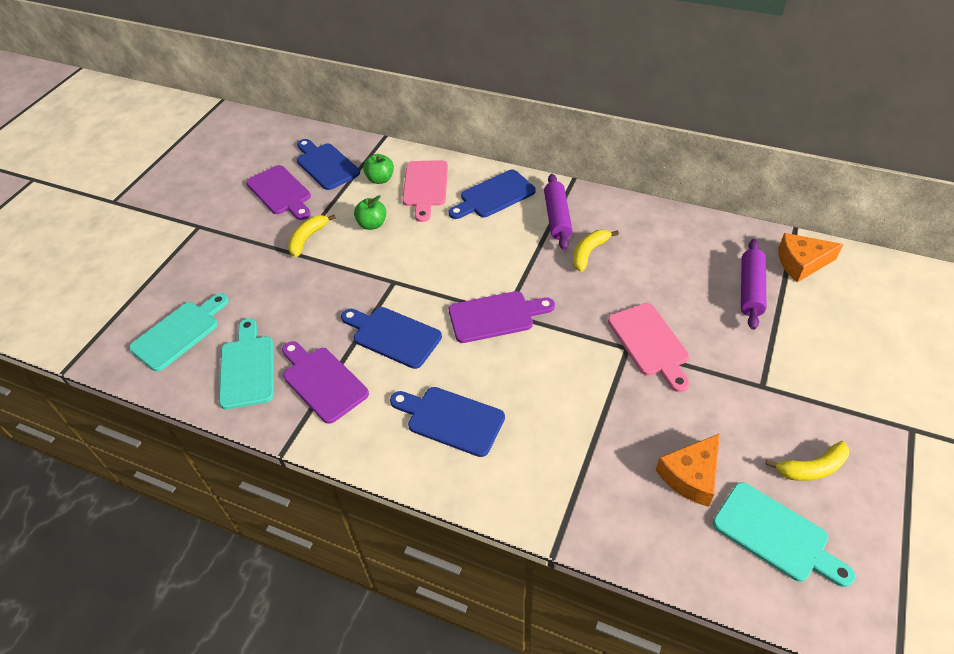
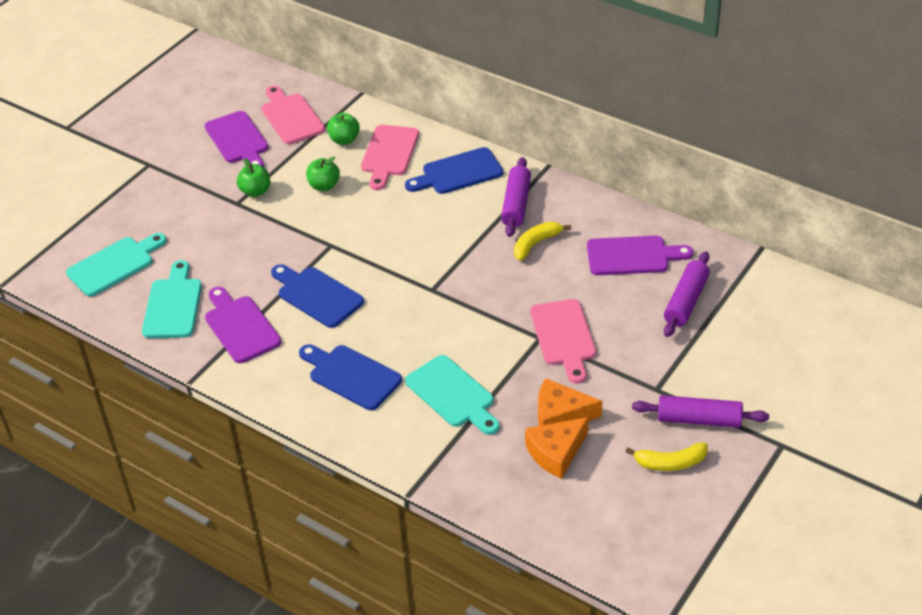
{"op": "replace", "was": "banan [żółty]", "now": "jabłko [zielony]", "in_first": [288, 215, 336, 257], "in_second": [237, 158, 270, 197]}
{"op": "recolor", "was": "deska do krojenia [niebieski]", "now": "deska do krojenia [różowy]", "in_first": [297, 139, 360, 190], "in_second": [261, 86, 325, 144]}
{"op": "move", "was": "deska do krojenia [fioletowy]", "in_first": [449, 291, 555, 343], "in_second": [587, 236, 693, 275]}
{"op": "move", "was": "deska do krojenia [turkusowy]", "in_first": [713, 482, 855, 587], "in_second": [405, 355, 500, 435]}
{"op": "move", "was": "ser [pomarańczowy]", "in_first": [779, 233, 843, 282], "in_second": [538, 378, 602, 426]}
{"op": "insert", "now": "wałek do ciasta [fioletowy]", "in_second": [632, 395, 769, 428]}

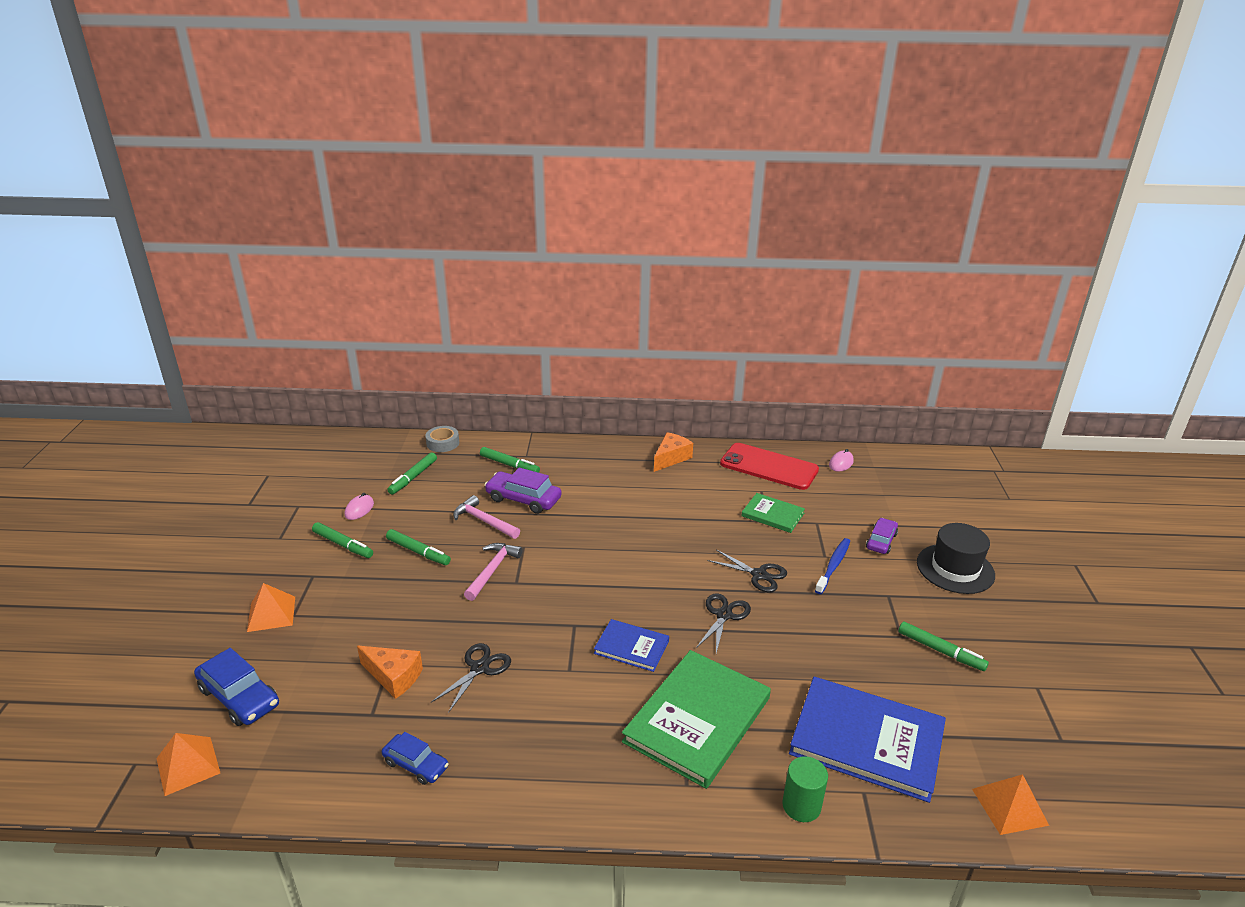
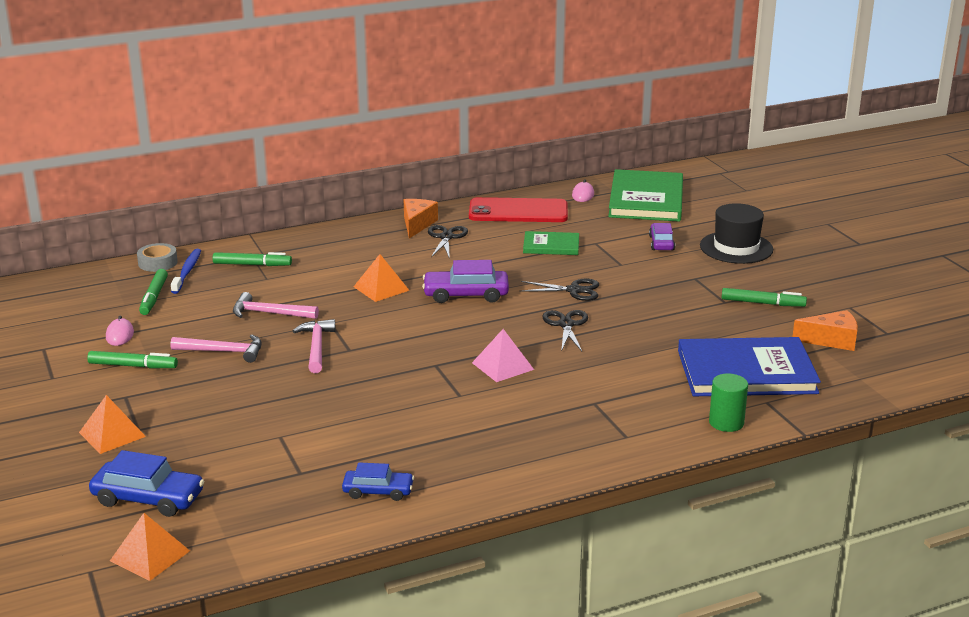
{"op": "move", "was": "ser [pomarańczowy]", "in_first": [357, 646, 423, 699], "in_second": [793, 310, 858, 351]}
{"op": "replace", "was": "flamaster [zielony]", "now": "młotek [różowy]", "in_first": [386, 529, 451, 565], "in_second": [170, 335, 262, 363]}
{"op": "move", "was": "nożyczki [czarny]", "in_first": [431, 643, 511, 713], "in_second": [428, 225, 468, 259]}
{"op": "move", "was": "samochód [fioletowy]", "in_first": [485, 468, 562, 514], "in_second": [422, 260, 509, 303]}
{"op": "replace", "was": "książka [niebieski]", "now": "piramida [różowy]", "in_first": [594, 619, 669, 672], "in_second": [472, 329, 534, 382]}
{"op": "move", "was": "książka [zielony]", "in_first": [622, 650, 771, 789], "in_second": [608, 169, 683, 222]}
{"op": "move", "was": "szczoteczka do zębów [niebieski]", "in_first": [815, 538, 850, 594], "in_second": [171, 249, 201, 294]}
{"op": "move", "was": "piramida [pomarańczowy]", "in_first": [972, 774, 1049, 835], "in_second": [354, 254, 410, 302]}

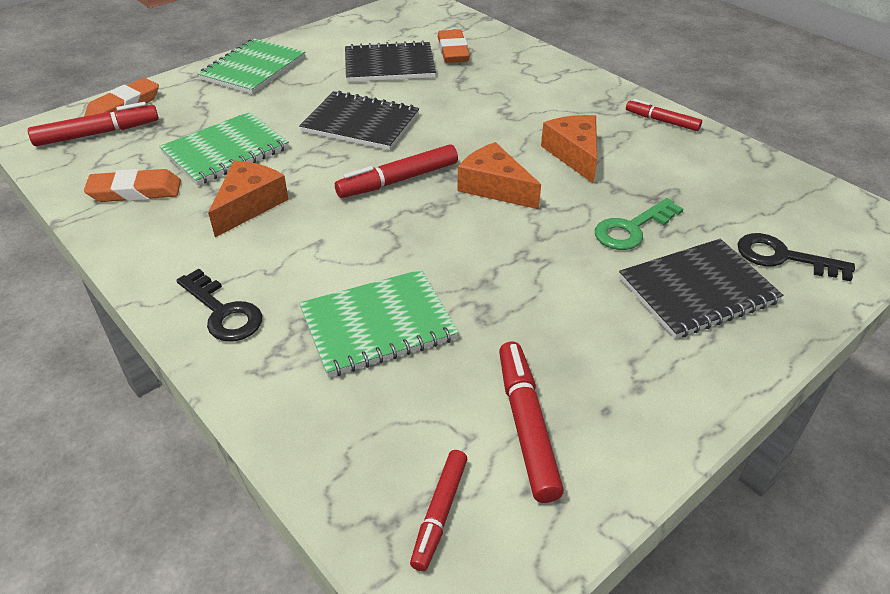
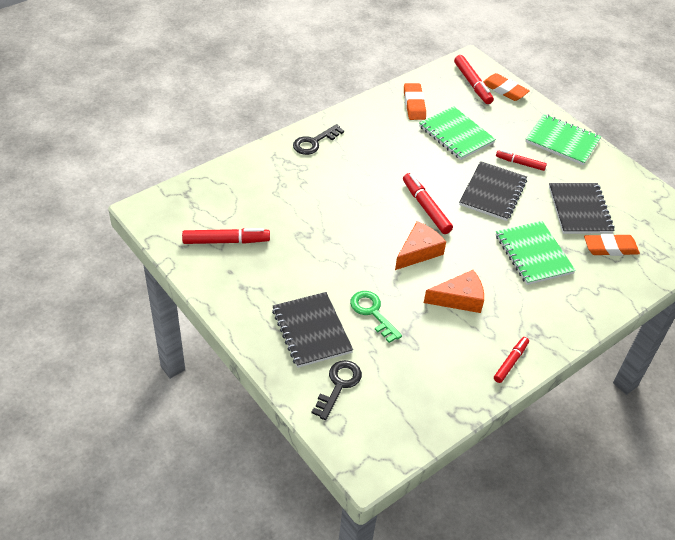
{"op": "delete", "was": "ser [pomarańczowy]", "in_first": [208, 160, 289, 237]}
{"op": "move", "was": "zeszyt [zielony]", "in_first": [299, 269, 459, 378], "in_second": [496, 221, 576, 285]}
{"op": "move", "was": "flamaster [czerwony]", "in_first": [410, 450, 467, 571], "in_second": [496, 150, 547, 171]}

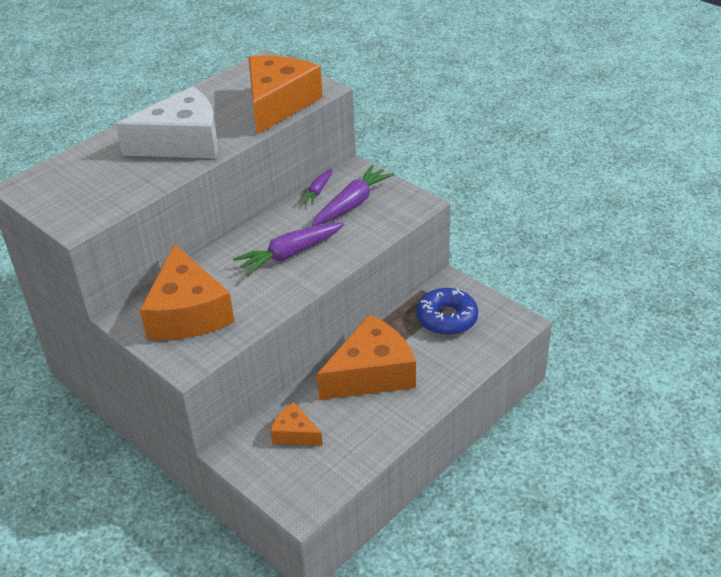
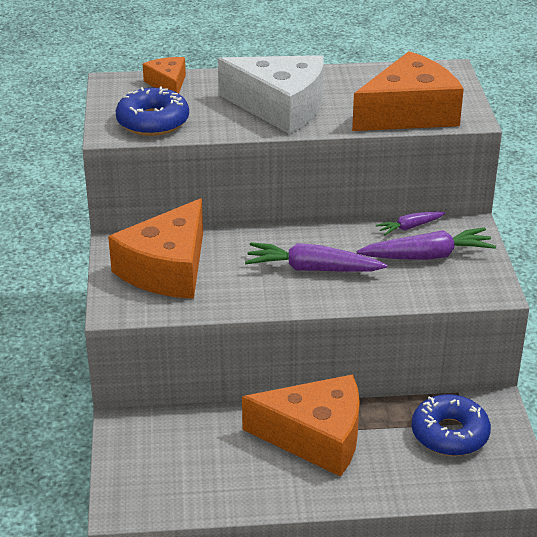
{"op": "move", "was": "ser [pomarańczowy]", "in_first": [271, 402, 323, 446], "in_second": [143, 57, 186, 94]}
{"op": "insert", "now": "donut [niebieski]", "in_second": [115, 87, 189, 136]}

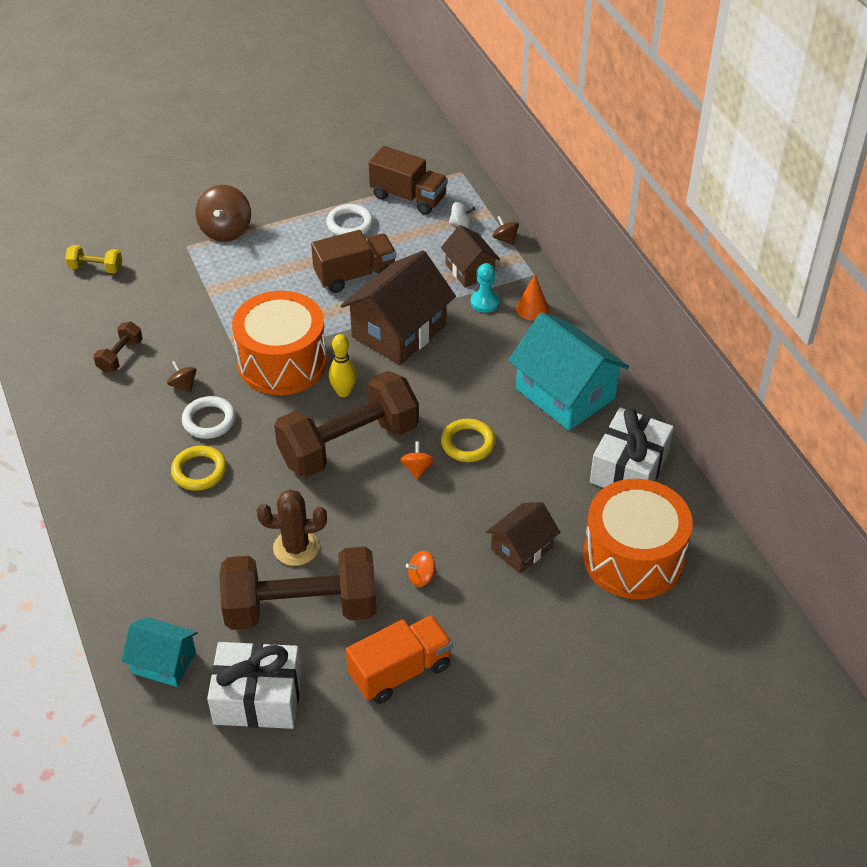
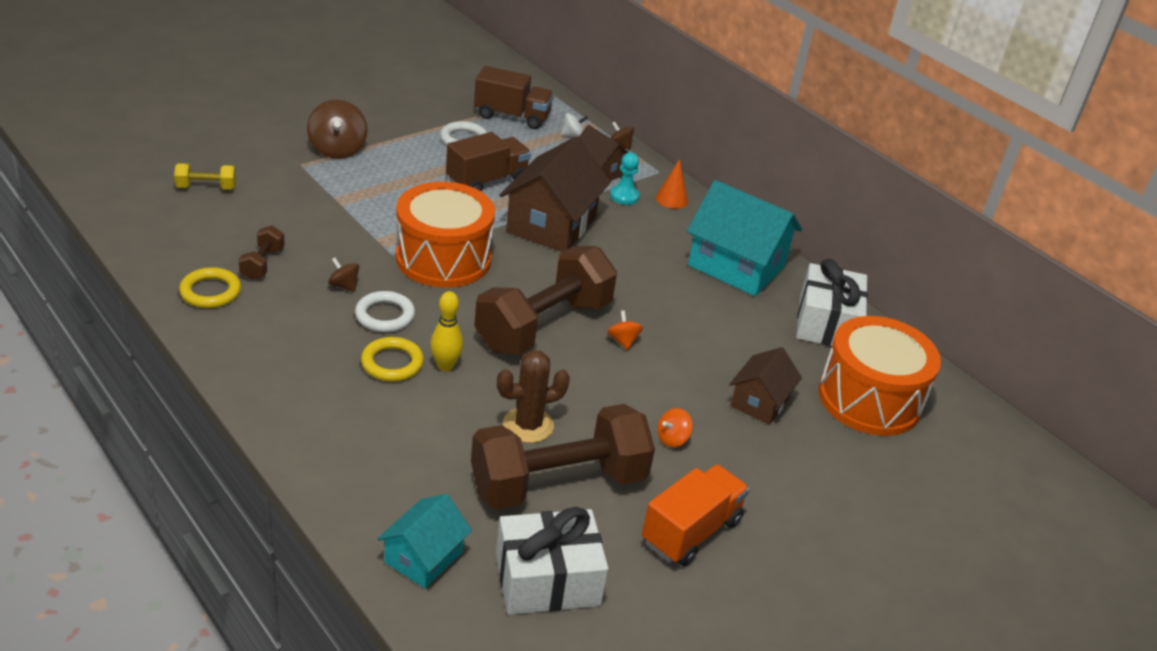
{"op": "rotate", "was": "domek [turkusowy]", "in_first": [121, 617, 198, 687], "in_second": [377, 494, 472, 588], "clockwise": -60}
{"op": "move", "was": "kręgiel [żółty]", "in_first": [329, 334, 357, 397], "in_second": [430, 291, 463, 371]}
{"op": "move", "was": "pierścień [żółty]", "in_first": [441, 419, 496, 462], "in_second": [179, 267, 241, 308]}

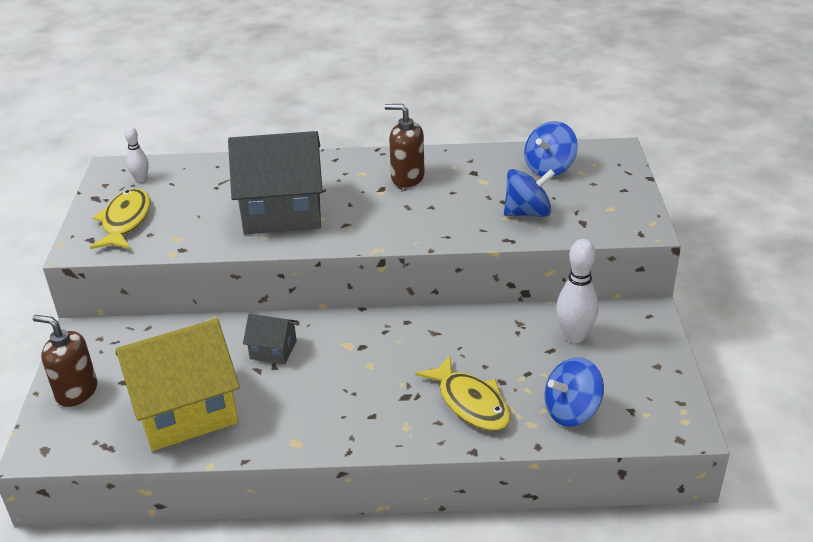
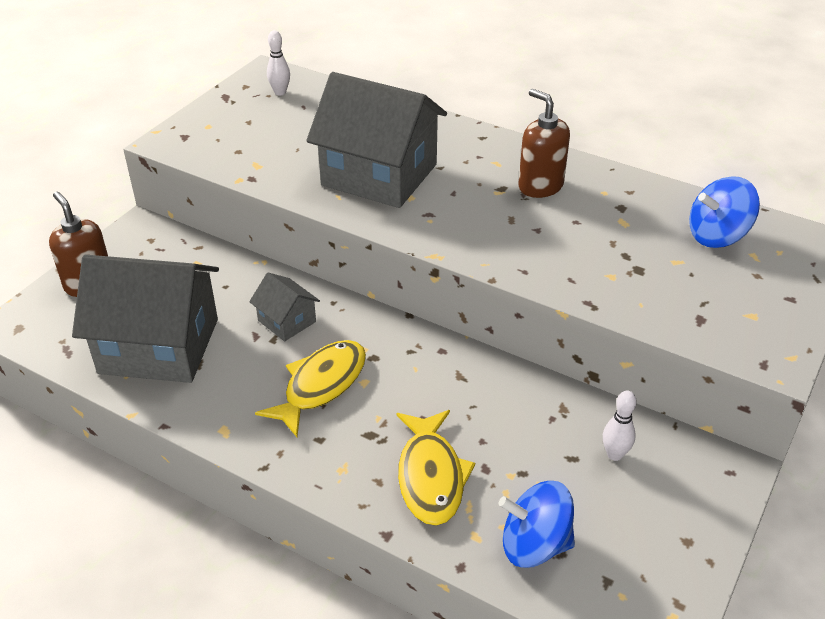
{"op": "move", "was": "ryba [żółty]", "in_first": [90, 188, 150, 249], "in_second": [255, 340, 366, 437]}
{"op": "recolor", "was": "domek [żółty]", "now": "domek [szary]", "in_first": [115, 319, 240, 451], "in_second": [72, 255, 219, 383]}
{"op": "delete", "was": "bączek [niebieski]", "in_first": [504, 169, 555, 217]}
{"op": "resize", "was": "kręgiel [biały]", "in_first": [556, 239, 599, 343], "in_second": [603, 391, 637, 461], "ratio": 0.58}

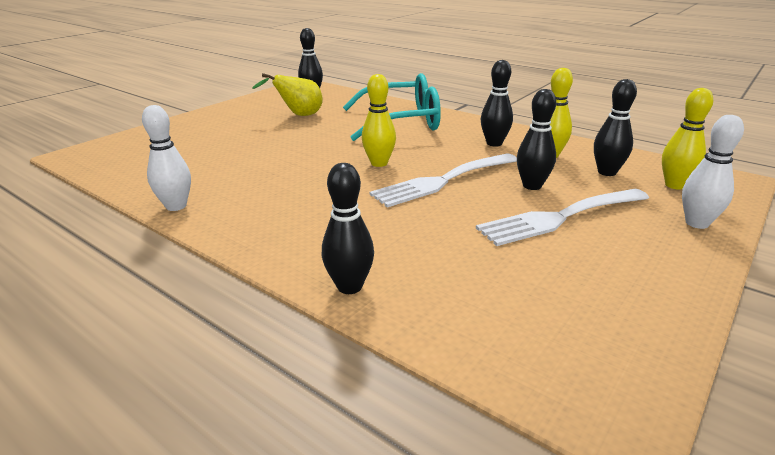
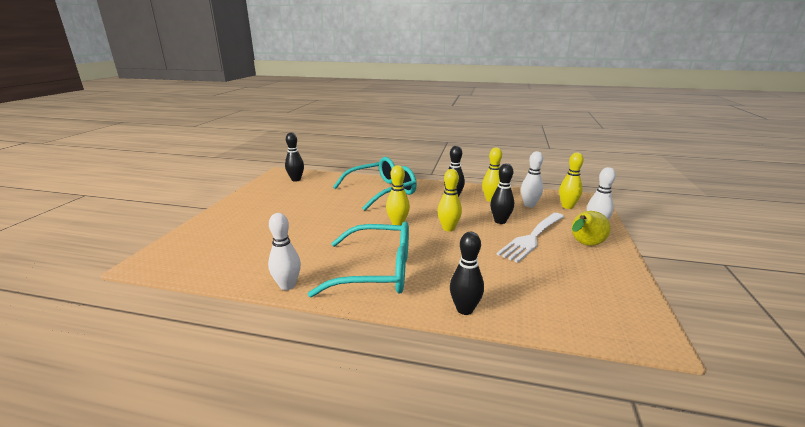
{"op": "move", "was": "gruszka [żółty]", "in_first": [252, 73, 323, 116], "in_second": [572, 211, 611, 246]}
{"op": "replace", "was": "widelec [biały]", "now": "kręgiel [żółty]", "in_first": [370, 153, 517, 208], "in_second": [437, 169, 462, 231]}
{"op": "recolor", "was": "kręgiel [czarny]", "now": "kręgiel [biały]", "in_first": [594, 79, 637, 176], "in_second": [521, 151, 543, 207]}
{"op": "insert", "now": "okulary [turkusowy]", "in_second": [308, 221, 409, 297]}

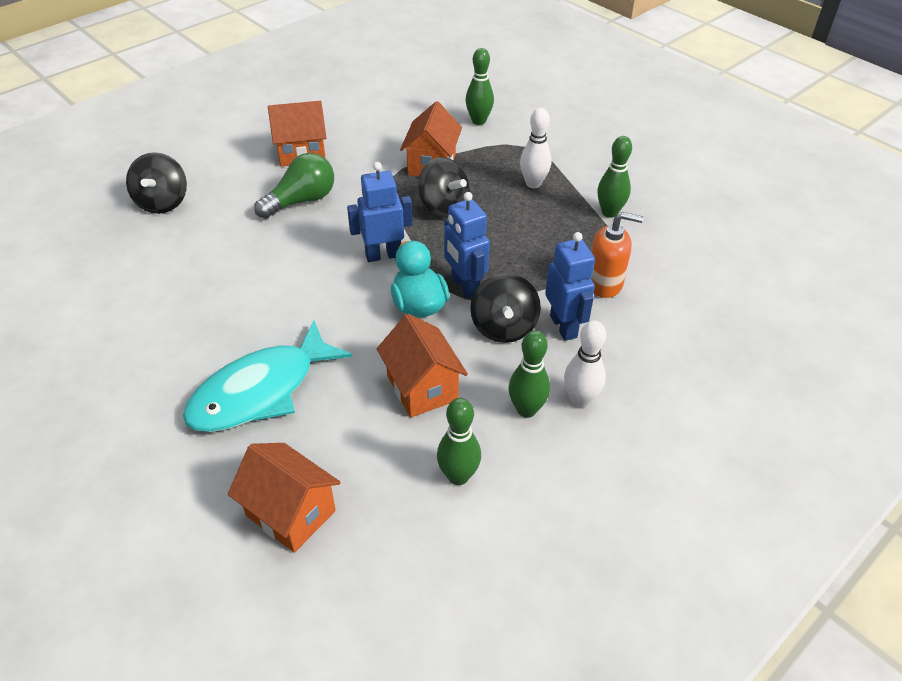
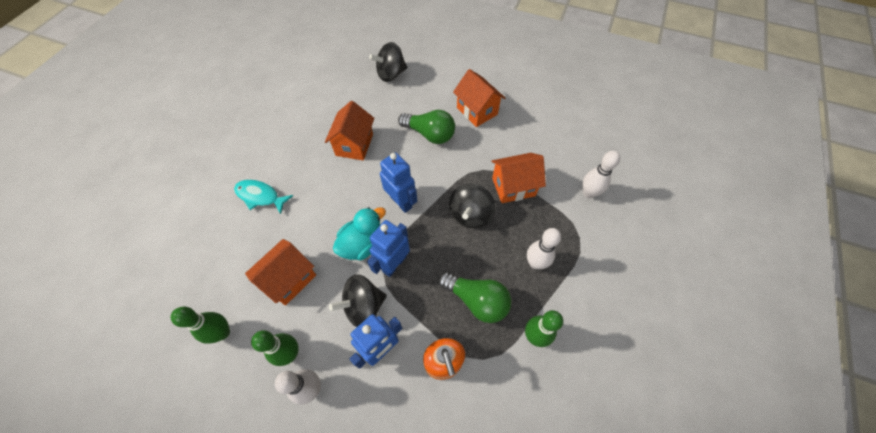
{"op": "resize", "was": "ryba [turkusowy]", "in_first": [183, 321, 353, 432], "in_second": [234, 180, 293, 214], "ratio": 0.57}
{"op": "move", "was": "domek [pomarańczowy]", "in_first": [228, 443, 341, 553], "in_second": [325, 101, 374, 160]}
{"op": "recolor", "was": "kręgiel [zielony]", "now": "kręgiel [biały]", "in_first": [465, 48, 494, 125], "in_second": [583, 151, 620, 198]}
{"op": "insert", "now": "żarówka [zielony]", "in_second": [438, 271, 511, 323]}

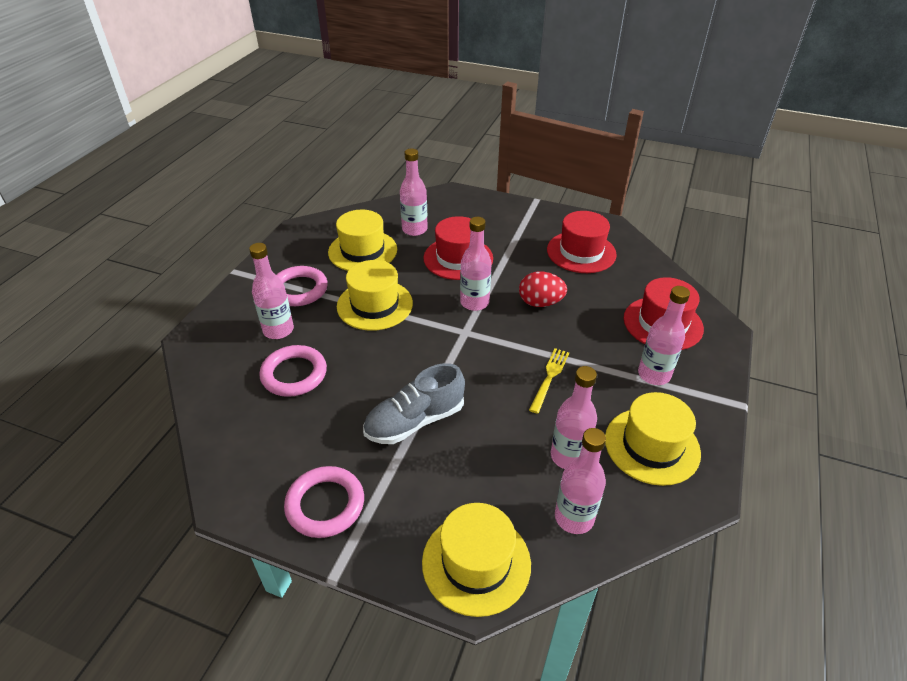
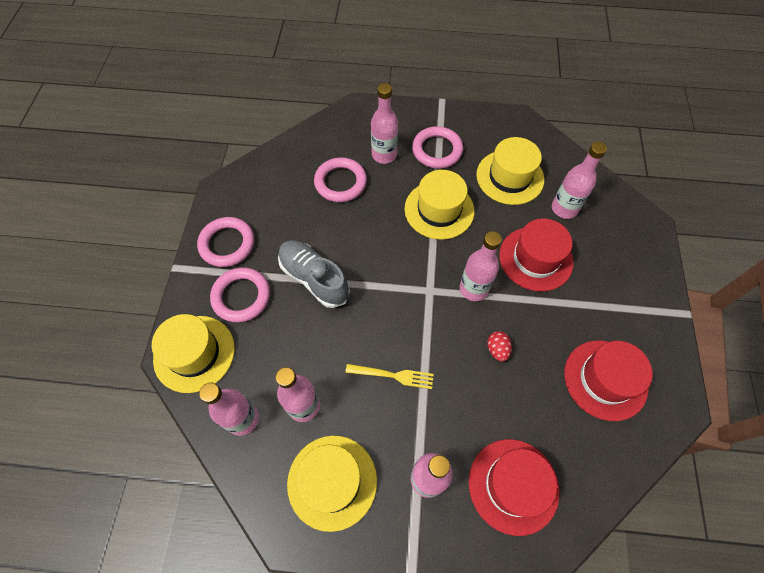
{"op": "resize", "was": "jajko [czerwony]", "in_first": [519, 272, 567, 307], "in_second": [487, 331, 512, 362], "ratio": 0.62}
{"op": "insert", "now": "pierścień [różowy]", "in_second": [210, 267, 270, 323]}

